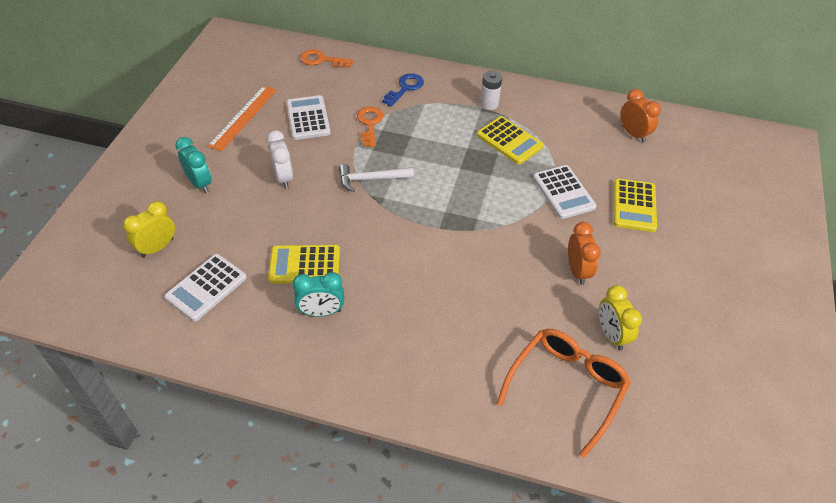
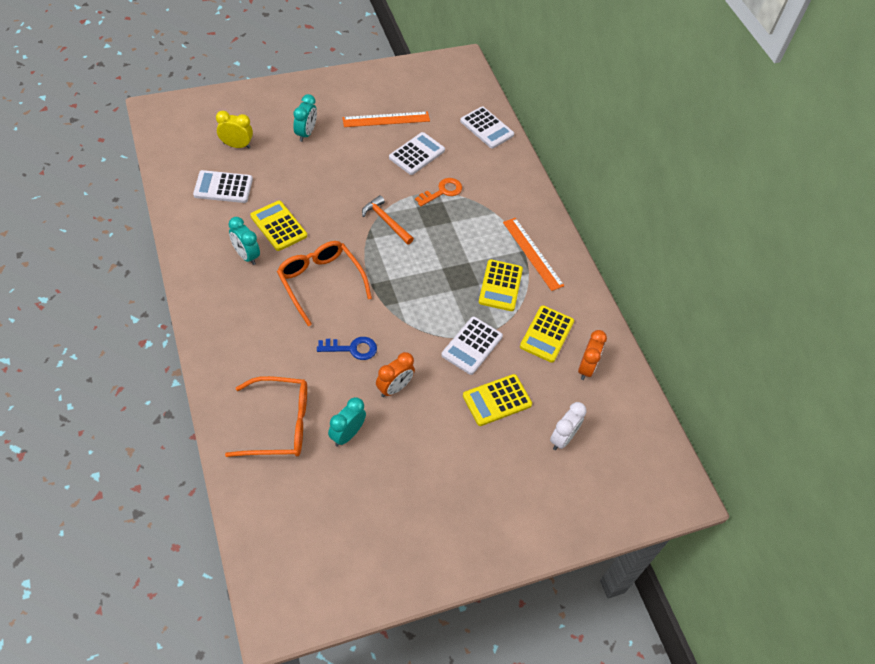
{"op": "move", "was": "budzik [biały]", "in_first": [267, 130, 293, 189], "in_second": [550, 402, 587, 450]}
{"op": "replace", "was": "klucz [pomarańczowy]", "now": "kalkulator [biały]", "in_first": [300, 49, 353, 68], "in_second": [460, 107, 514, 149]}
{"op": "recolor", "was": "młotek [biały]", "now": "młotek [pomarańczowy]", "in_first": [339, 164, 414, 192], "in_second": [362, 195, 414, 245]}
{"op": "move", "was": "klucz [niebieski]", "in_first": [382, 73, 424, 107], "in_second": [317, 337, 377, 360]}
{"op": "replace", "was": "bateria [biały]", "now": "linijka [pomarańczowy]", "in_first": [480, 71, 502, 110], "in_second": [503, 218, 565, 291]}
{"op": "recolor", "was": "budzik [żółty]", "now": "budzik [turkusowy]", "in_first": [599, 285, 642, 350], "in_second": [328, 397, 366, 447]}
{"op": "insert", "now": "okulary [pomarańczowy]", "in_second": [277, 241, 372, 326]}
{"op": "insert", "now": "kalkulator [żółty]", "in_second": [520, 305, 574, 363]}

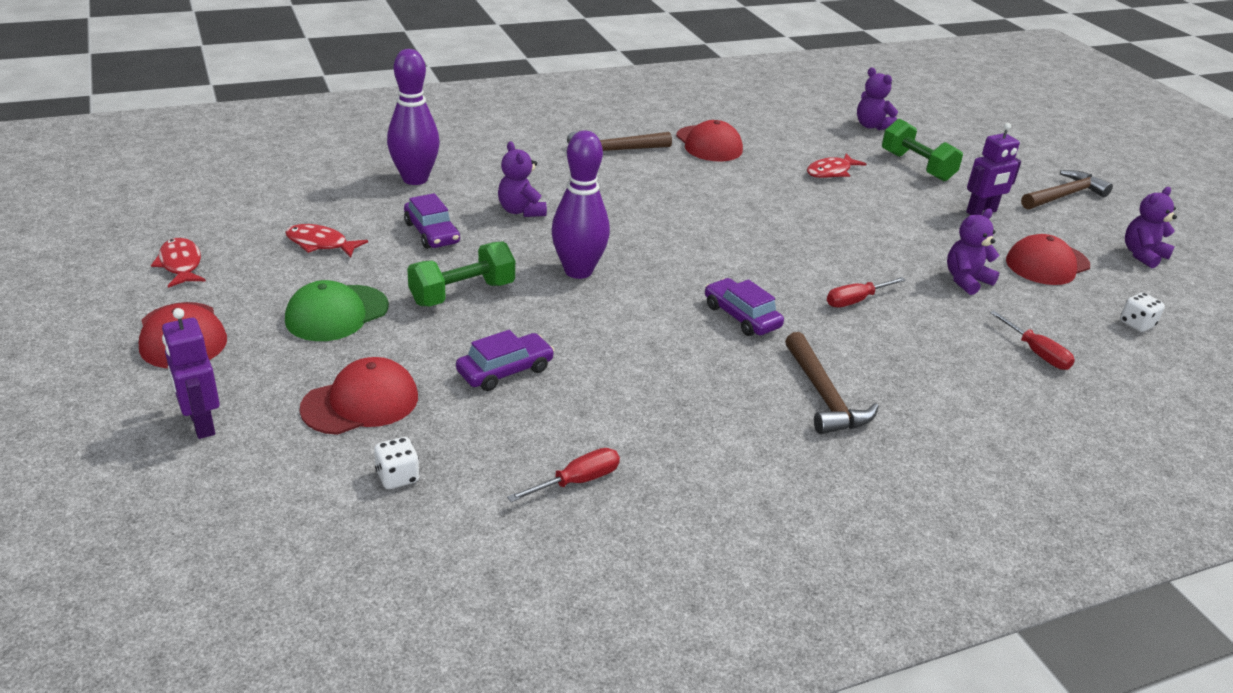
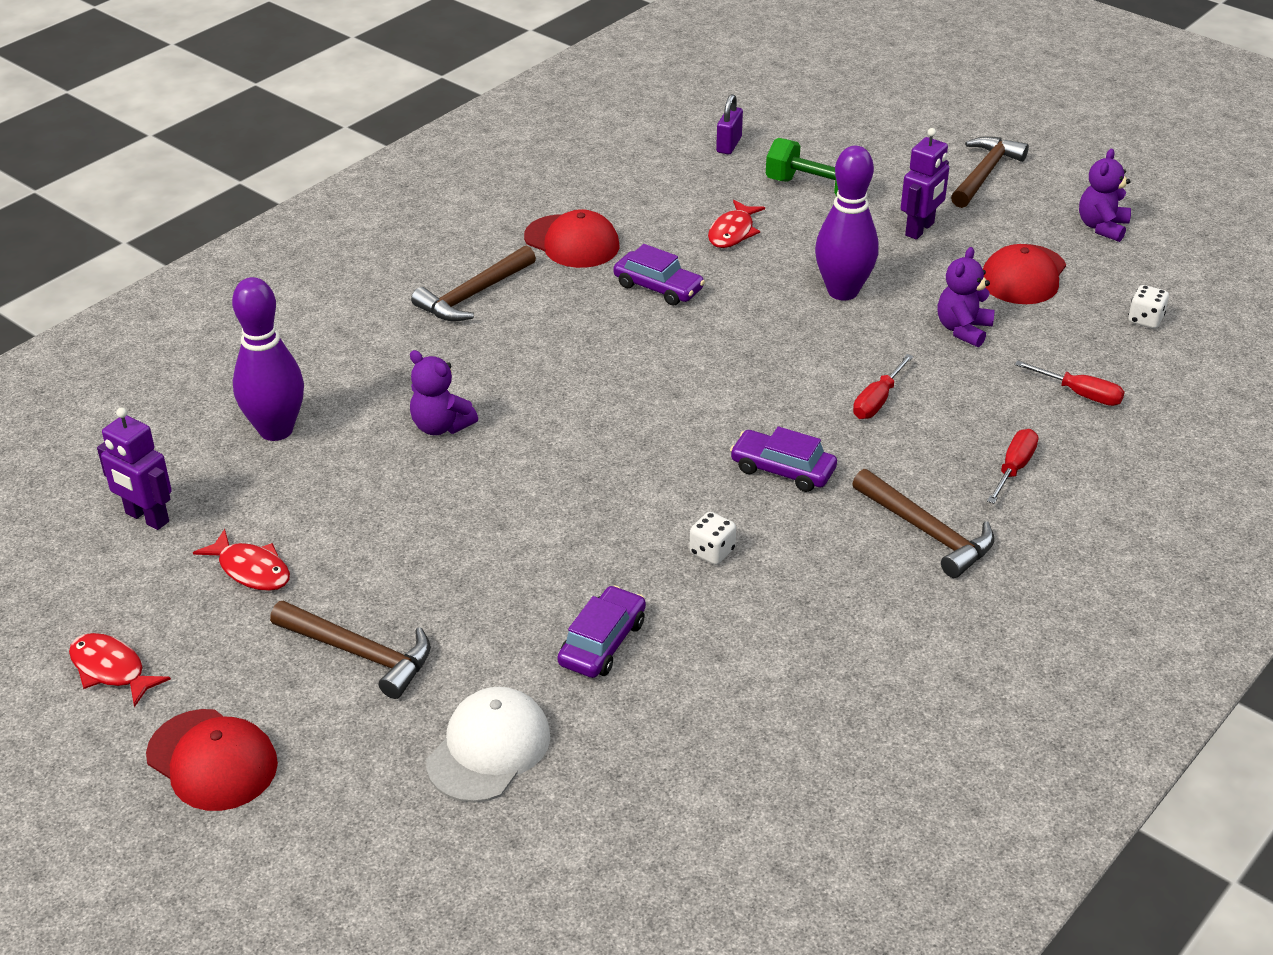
{"op": "move", "was": "robot [fioletowy]", "in_first": [162, 308, 220, 439], "in_second": [97, 407, 172, 530]}
{"op": "rotate", "was": "ryba [czerwony]", "in_first": [285, 224, 368, 258], "in_second": [193, 529, 290, 591], "clockwise": -135}
{"op": "replace", "was": "czapka [zielony]", "now": "młotek [brązowy]", "in_first": [285, 280, 389, 341], "in_second": [270, 601, 431, 699]}
{"op": "recolor", "was": "czapka [czerwony]", "now": "czapka [biały]", "in_first": [300, 357, 418, 435], "in_second": [426, 687, 551, 803]}
{"op": "move", "was": "kostka do gry [biały]", "in_first": [374, 437, 420, 489], "in_second": [689, 512, 736, 565]}
{"op": "move", "was": "samochód [fioletowy]", "in_first": [404, 193, 460, 249], "in_second": [613, 244, 705, 306]}
{"op": "delete", "was": "hantel [zielony]", "in_first": [407, 241, 515, 306]}
{"op": "move", "was": "śrubokręt [czerwony]", "in_first": [507, 448, 620, 502], "in_second": [987, 429, 1038, 504]}
{"op": "move", "was": "kręgiel [fioletowy]", "in_first": [551, 131, 610, 279], "in_second": [815, 146, 878, 301]}
{"op": "replace", "was": "miś [fioletowy]", "now": "kłódka [fioletowy]", "in_first": [857, 68, 898, 130], "in_second": [716, 94, 743, 154]}

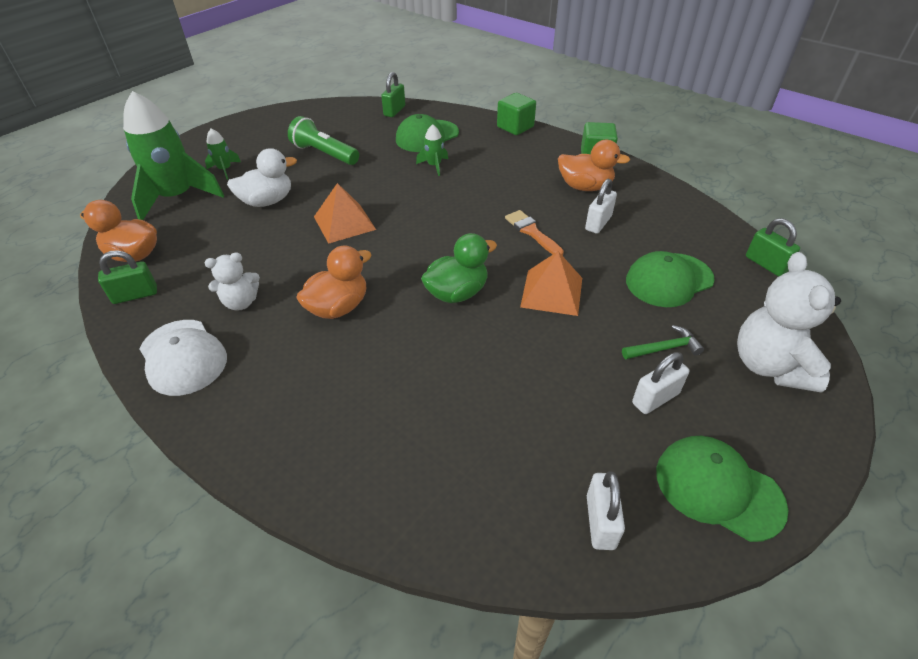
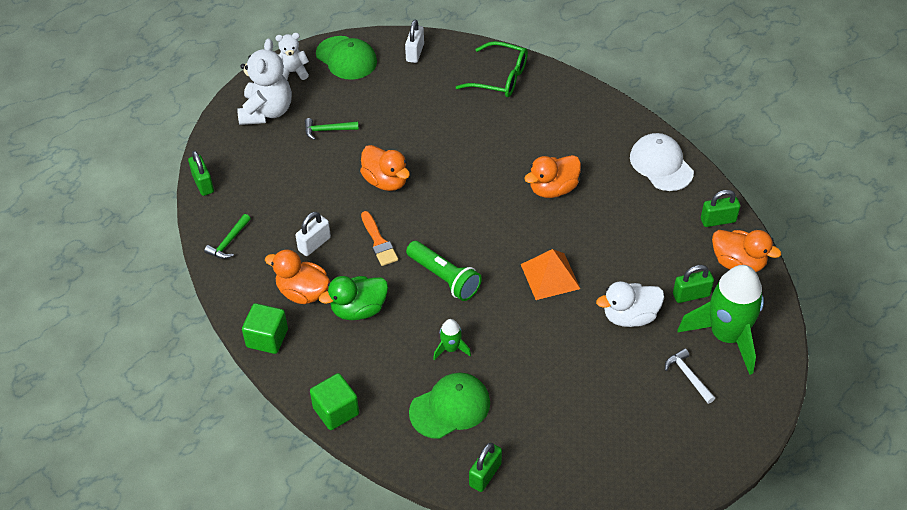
{"op": "replace", "was": "rakieta [zielony]", "now": "młotek [biały]", "in_first": [205, 128, 241, 180], "in_second": [665, 348, 715, 404]}
{"op": "move", "was": "miś [biały]", "in_first": [205, 252, 260, 311], "in_second": [275, 33, 309, 80]}
{"op": "move", "was": "latarka [zielony]", "in_first": [288, 116, 359, 165], "in_second": [406, 241, 482, 301]}
{"op": "move", "was": "kaczka [zielony]", "in_first": [421, 233, 497, 303], "in_second": [319, 276, 388, 320]}
{"op": "replace", "was": "piramida [pomarańczowy]", "now": "kaczka [pomarańczowy]", "in_first": [520, 251, 582, 316], "in_second": [360, 145, 410, 191]}
{"op": "delete", "was": "czapka [zielony]", "in_first": [626, 251, 715, 307]}
{"op": "delete", "was": "kłódka [biały]", "in_first": [632, 352, 689, 414]}
{"op": "insert", "now": "młotek [zielony]", "in_second": [204, 214, 251, 259]}
{"op": "insert", "now": "okulary [zielony]", "in_second": [456, 41, 528, 97]}
{"op": "insert", "now": "kłódka [zielony]", "in_second": [673, 265, 714, 303]}

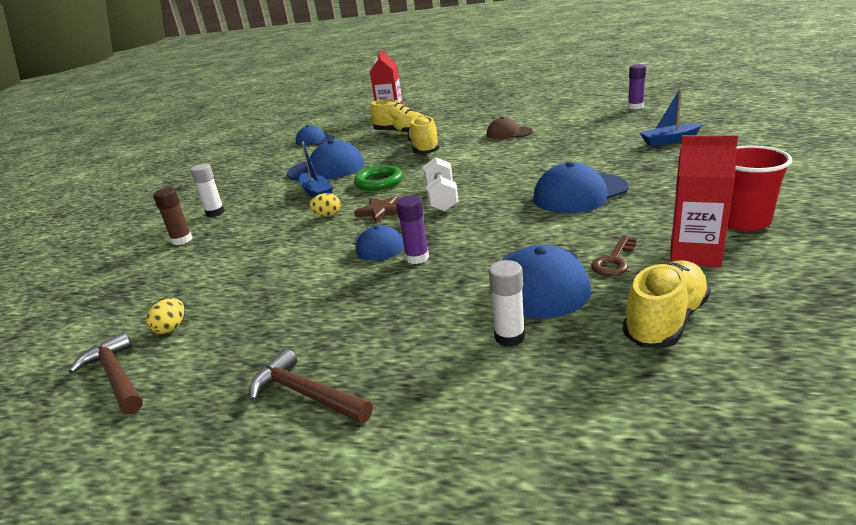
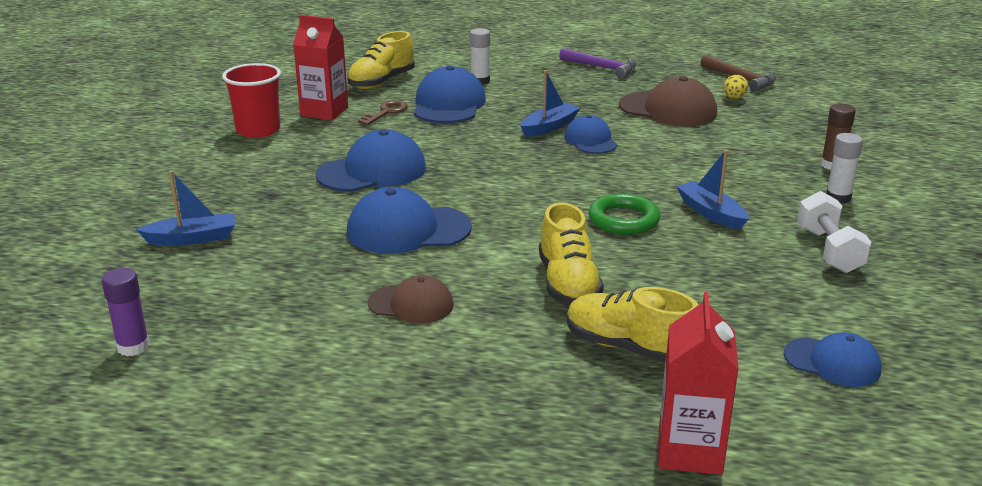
{"op": "recolor", "was": "młotek [brązowy]", "now": "młotek [fioletowy]", "in_first": [249, 348, 373, 423], "in_second": [559, 48, 637, 78]}
{"op": "move", "was": "czapka [niebieski]", "in_first": [287, 140, 365, 181], "in_second": [347, 187, 472, 254]}
{"op": "delete", "was": "jajko [żółty]", "in_first": [309, 193, 341, 216]}
{"op": "delete", "was": "gwiazda [brązowy]", "in_first": [354, 196, 399, 223]}
{"op": "replace", "was": "klej w sztyfcie [fioletowy]", "now": "łódka [niebieski]", "in_first": [396, 196, 429, 264], "in_second": [520, 70, 580, 137]}
{"op": "move", "was": "hantel [biały]", "in_first": [423, 157, 459, 212], "in_second": [797, 191, 872, 273]}
{"op": "insert", "now": "czapka [brązowy]", "in_second": [619, 76, 717, 126]}

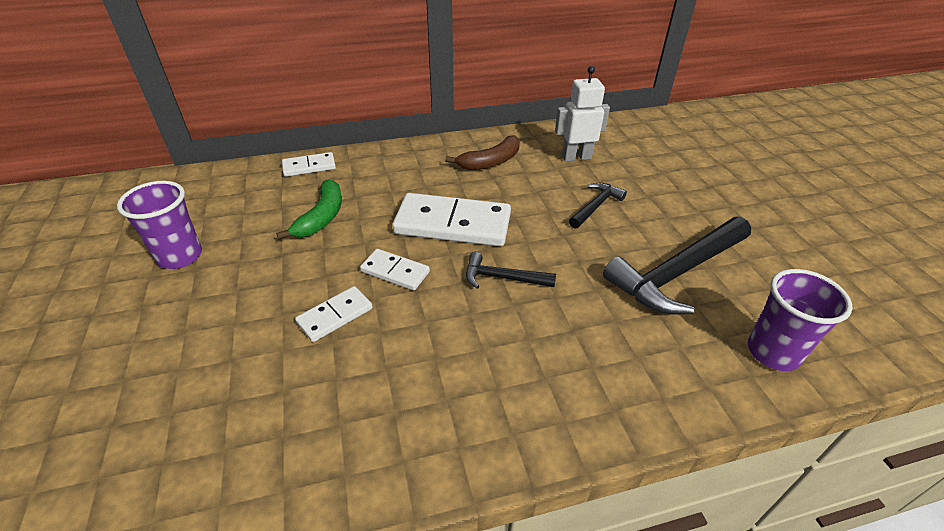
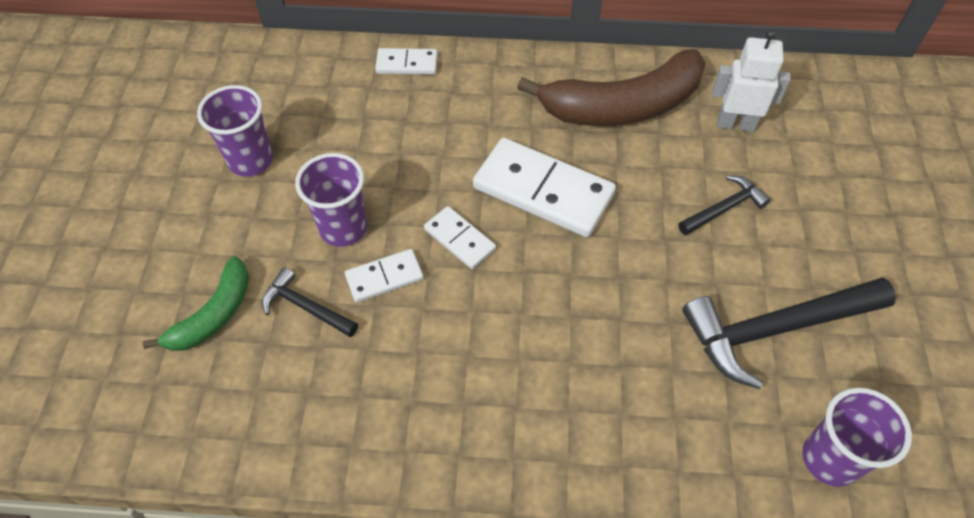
{"op": "move", "was": "banan [zielony]", "in_first": [276, 179, 342, 240], "in_second": [143, 256, 249, 351]}
{"op": "resize", "was": "banan [brązowy]", "in_first": [445, 135, 520, 170], "in_second": [517, 49, 706, 126], "ratio": 1.79}
{"op": "move", "was": "młotek [czarny]", "in_first": [466, 252, 556, 289], "in_second": [262, 267, 358, 337]}
{"op": "insert", "now": "szklanka [fioletowy]", "in_second": [295, 153, 367, 247]}

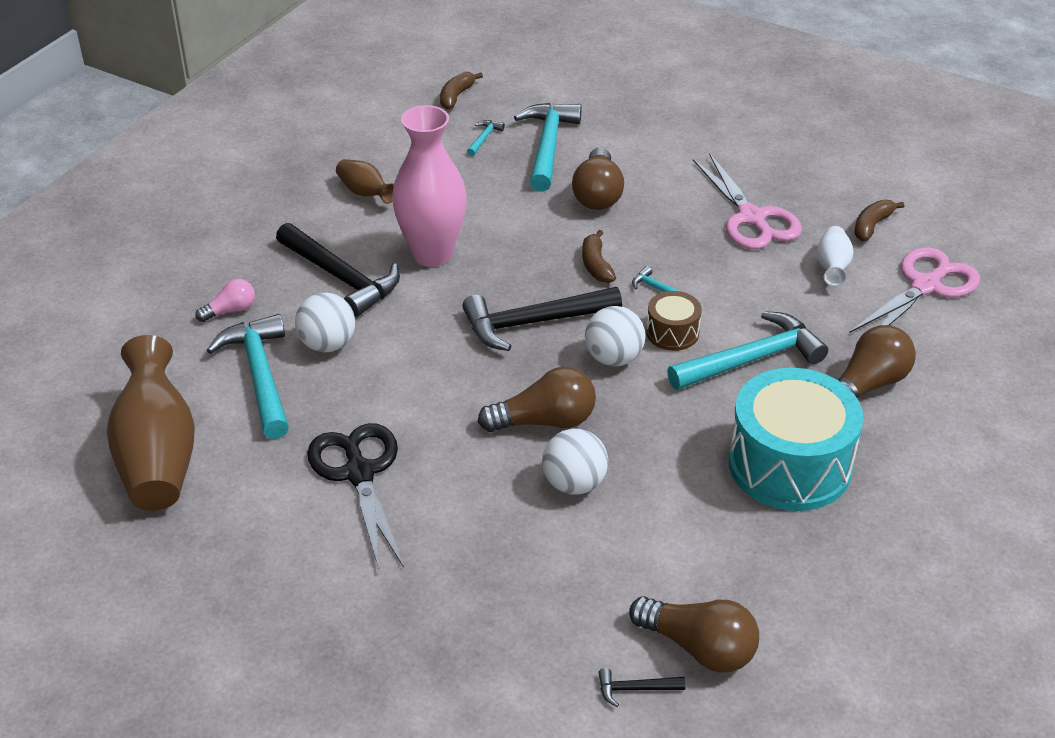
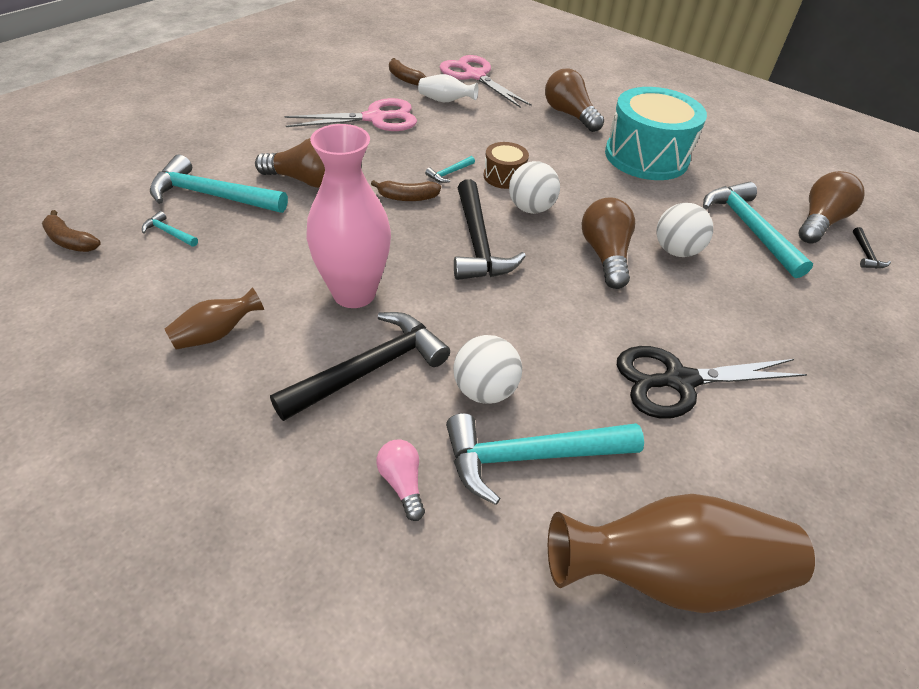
{"op": "move", "was": "młotek [turkusowy]", "in_first": [667, 311, 828, 390], "in_second": [703, 182, 813, 278]}

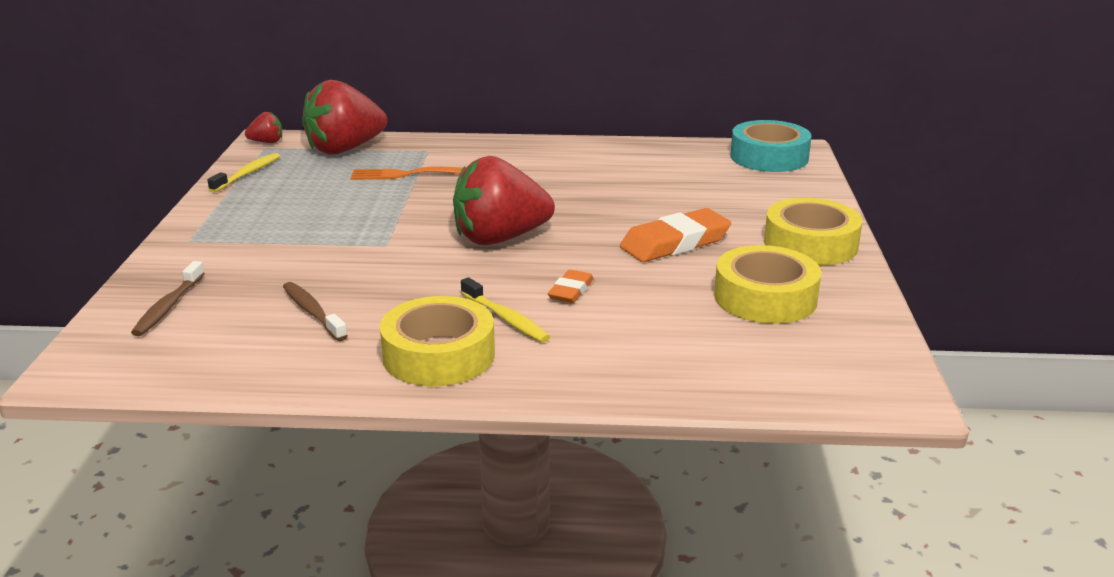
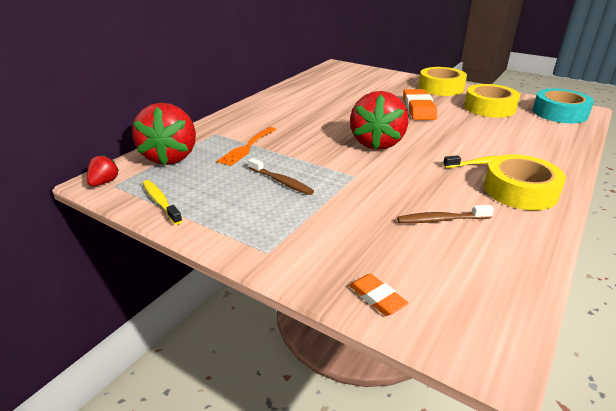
{"op": "move", "was": "szczoteczka do zębów [brązowy]", "in_first": [131, 261, 205, 336], "in_second": [248, 158, 314, 195]}
{"op": "move", "was": "gumka do mazania [pomarańczowy]", "in_first": [548, 270, 594, 303], "in_second": [349, 274, 408, 316]}
{"op": "move", "was": "taśma klejąca [turkusowy]", "in_first": [731, 120, 812, 172], "in_second": [533, 88, 594, 123]}

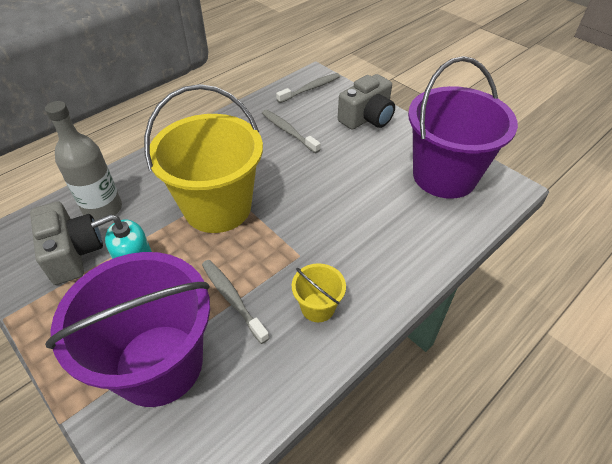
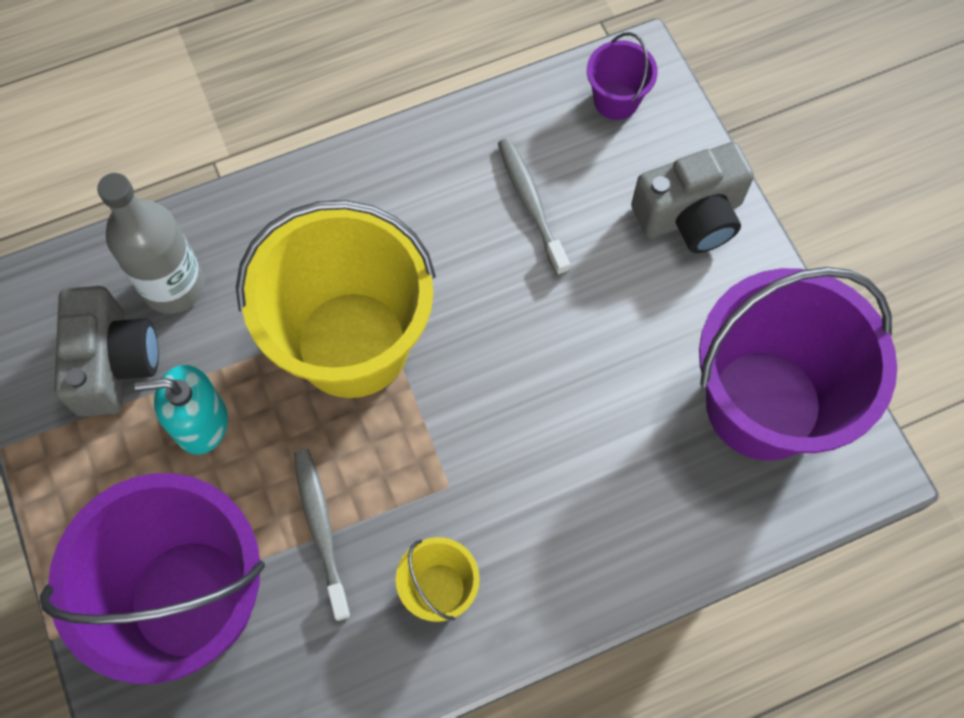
{"op": "replace", "was": "szczoteczka do zębów [szary]", "now": "wiadro [fioletowy]", "in_first": [276, 73, 340, 103], "in_second": [587, 32, 658, 120]}

